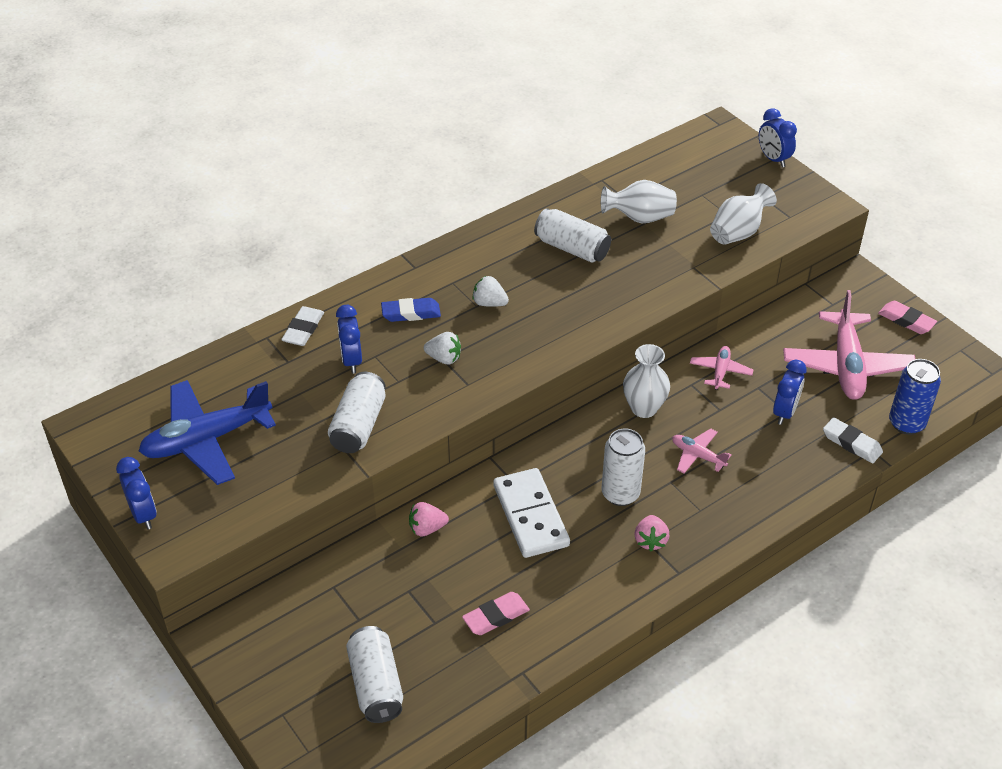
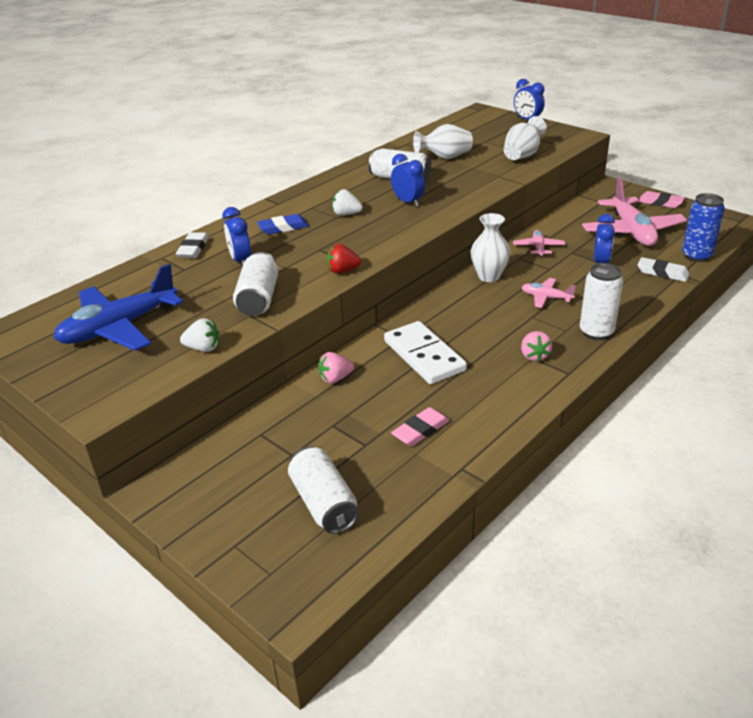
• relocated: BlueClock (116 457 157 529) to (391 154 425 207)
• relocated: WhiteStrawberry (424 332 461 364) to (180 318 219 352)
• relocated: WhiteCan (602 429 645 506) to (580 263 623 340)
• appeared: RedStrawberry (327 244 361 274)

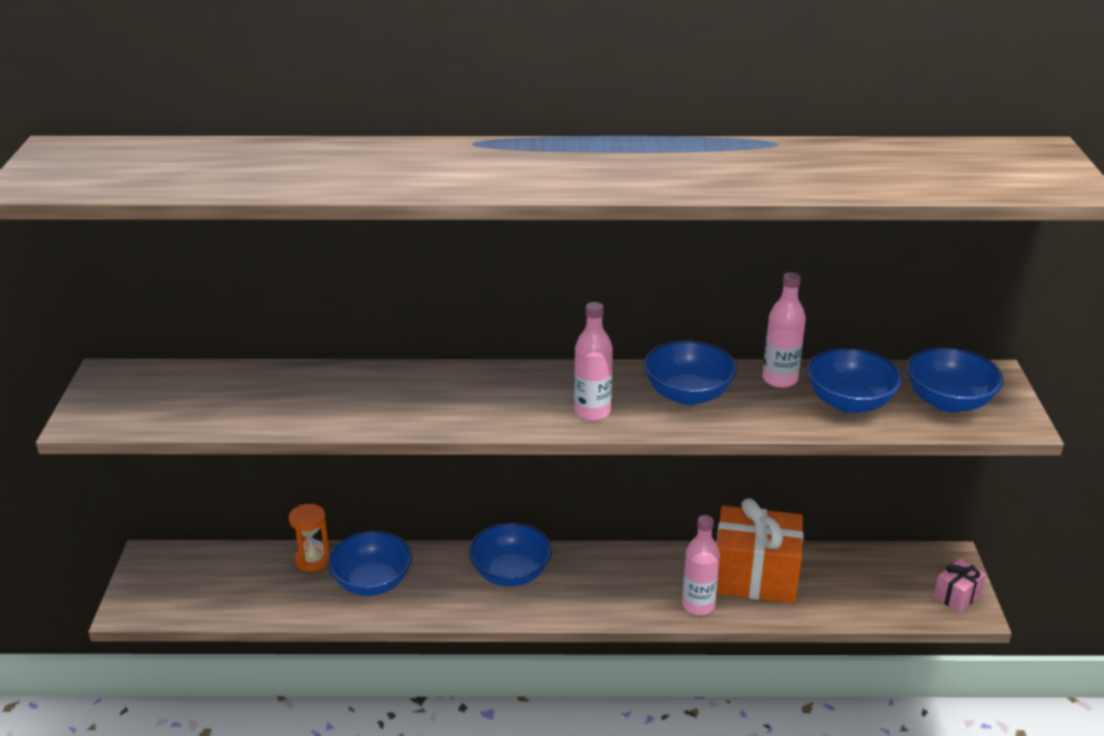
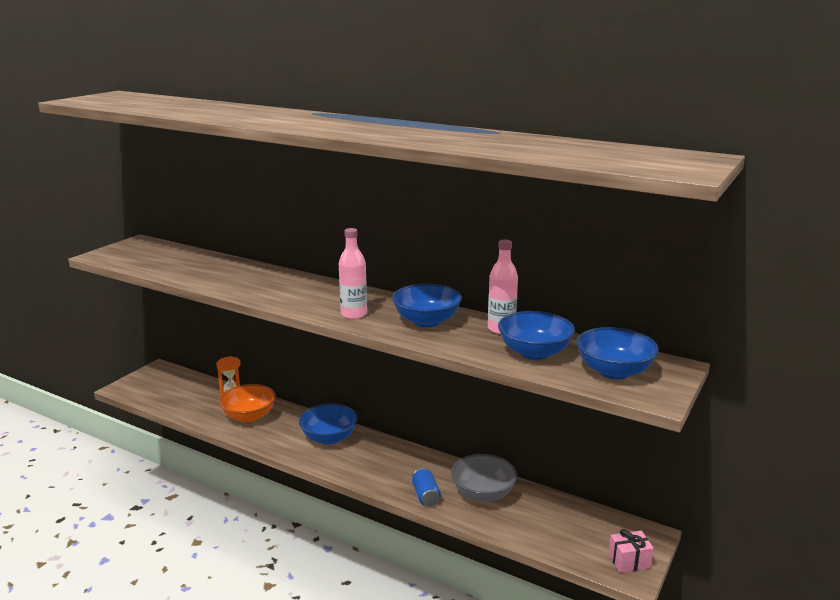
• colour: BlueBowl (328 531 412 596) to OrangeBowl (219 384 276 422)
• exchanged: PinkBottle (682 515 720 615) to BlueCan (412 468 441 506)
• exchanged: OrangeGift (717 498 804 603) to GreyBowl (451 454 517 502)

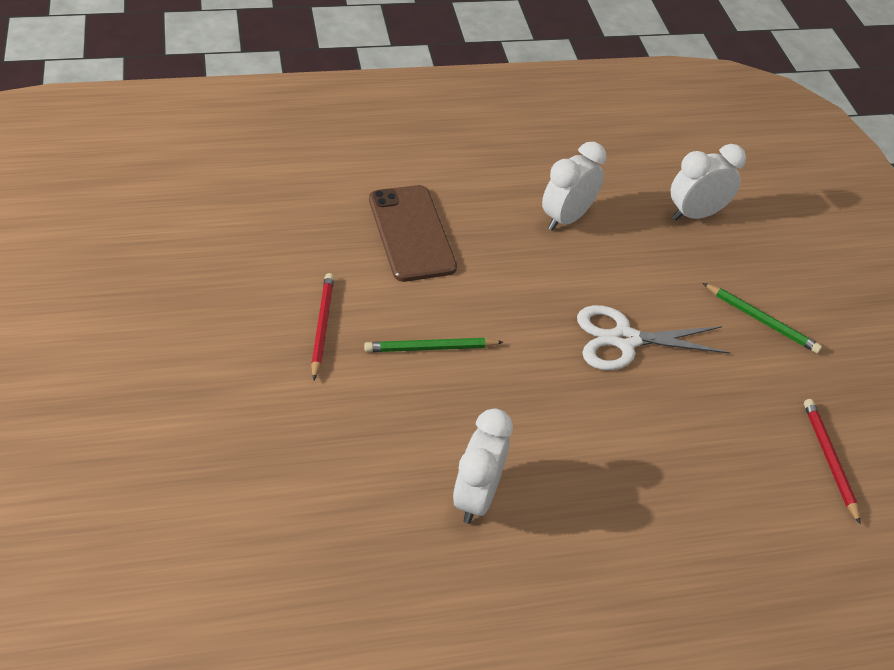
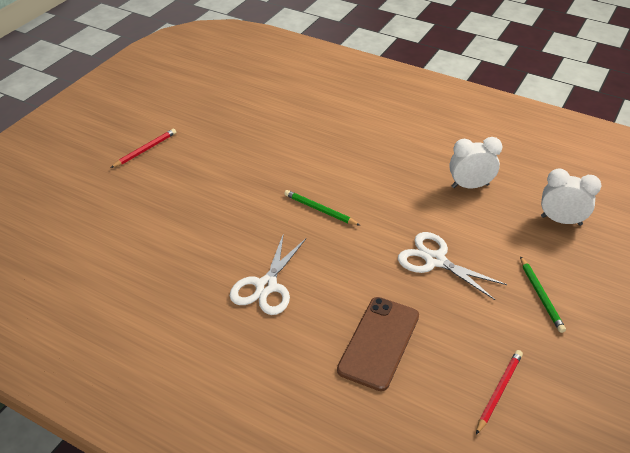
• relocated: RedPencil (311 273 334 380) to (110 129 176 168)
• relocated: BrownPhone (369 185 457 282) to (337 297 419 391)
• exchanged: WhiteClock (453 408 513 524) to WhiteScissors (230 233 306 315)

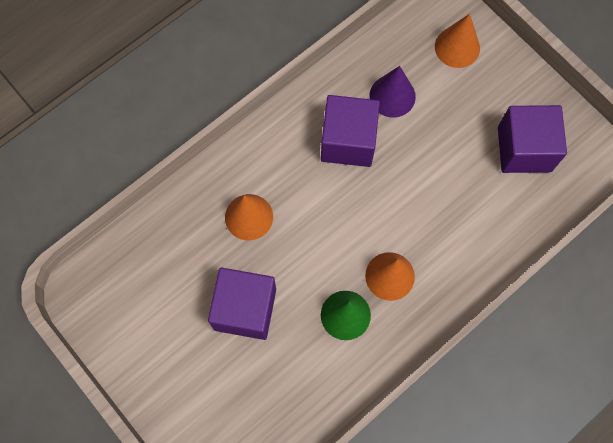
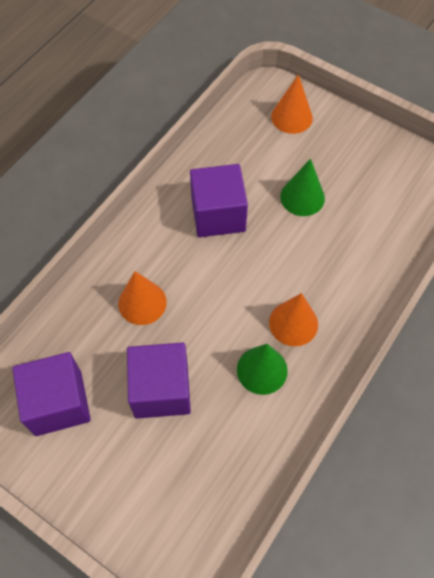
• missing: PurpleCone (369 66 416 118)
• relocated: PurpleCube (498 105 567 173) to (12 352 91 436)
• appeared: GreenCone (280 159 325 216)

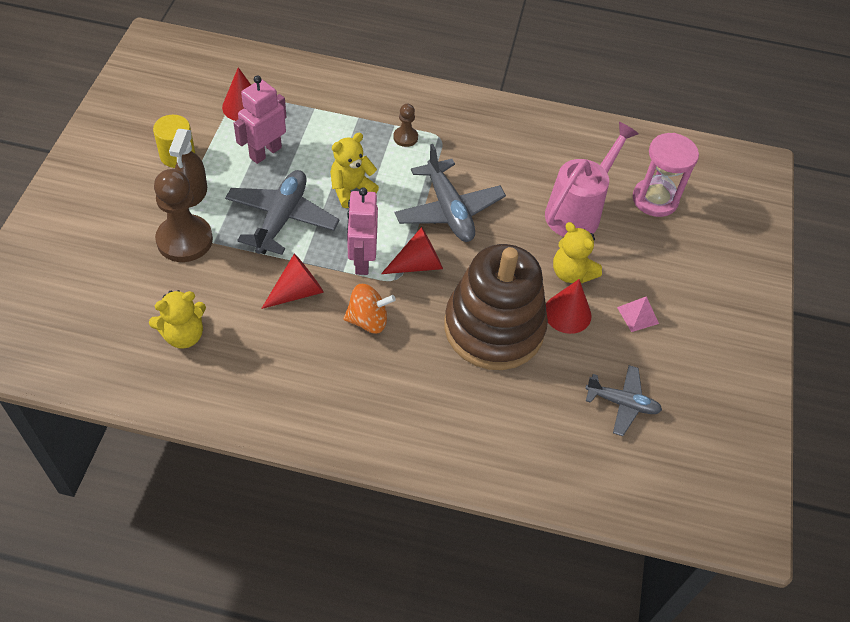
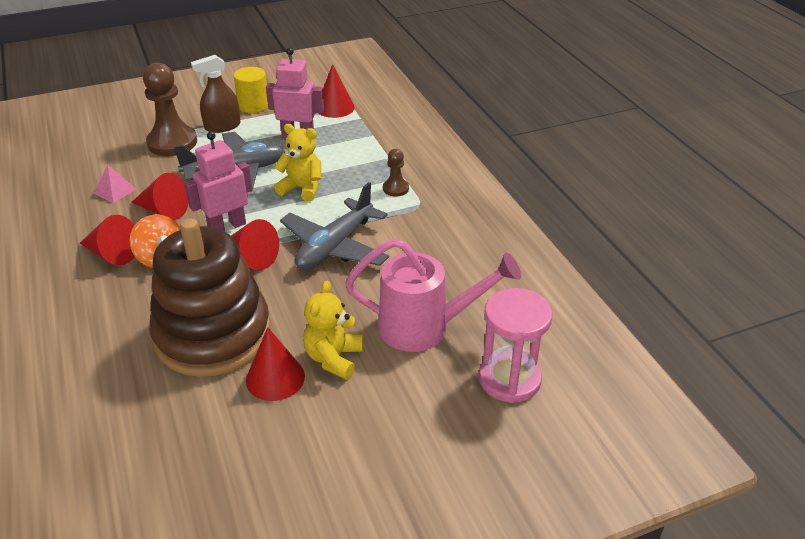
• missing: YellowTeddyBear (149 290 206 349)
• missing: GreyPlane (585 365 662 436)
• relocated: PinkPyramid (617 296 659 332) to (94 165 136 203)
• appeared: RedCone (79 215 135 265)

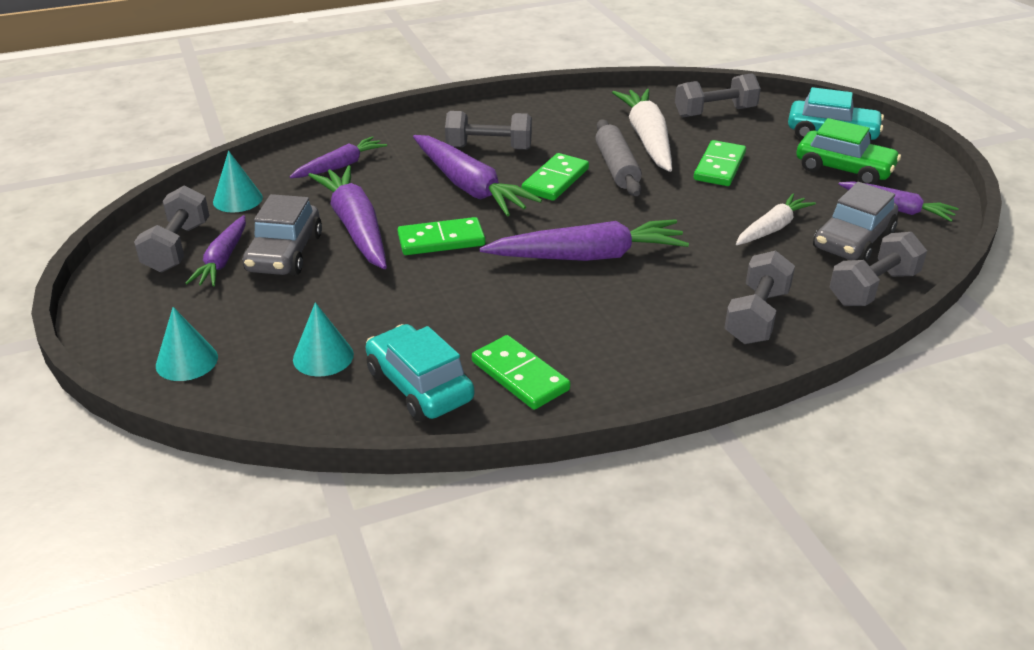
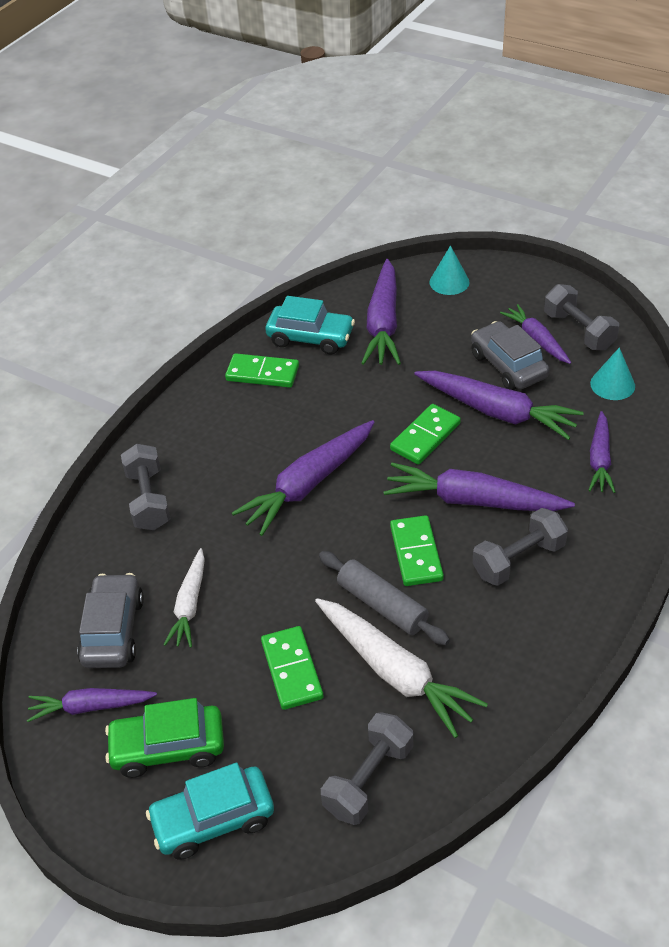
• exchanged: TurquoiseCone (293 302 354 377) to PurpleCarrot (361 259 401 365)
• missing: GreyDumbbell (830 232 927 306)

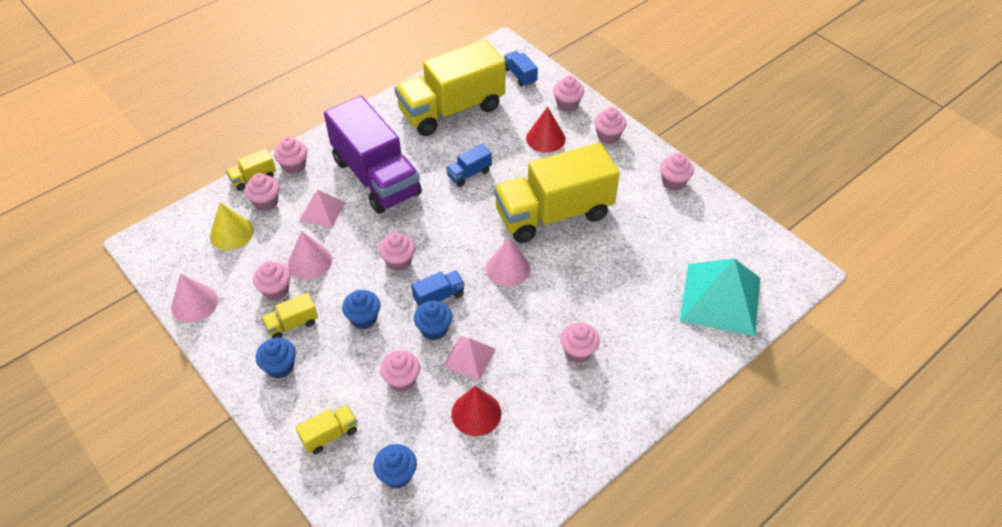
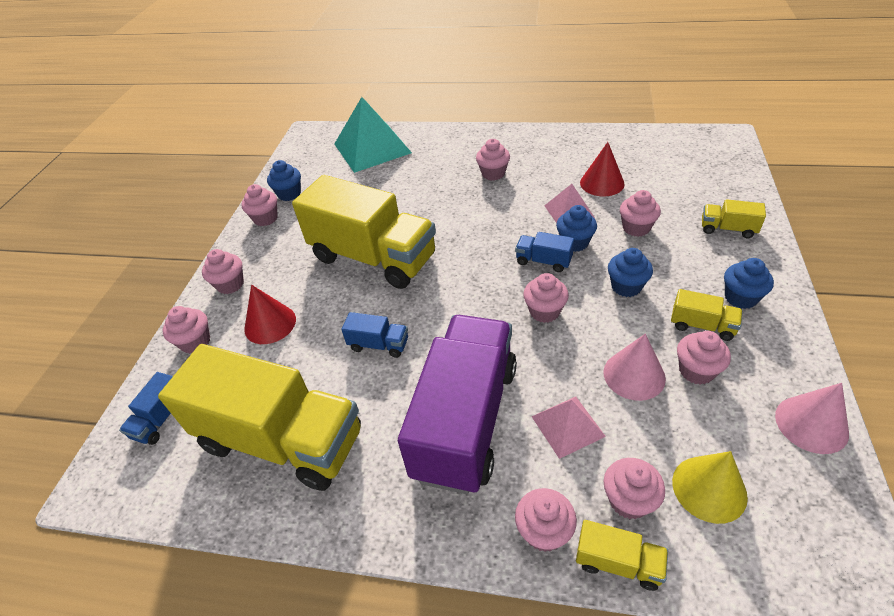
• relocated: BlueCupcake (374 444 417 488) to (267 160 301 201)
• missing: PinkCone (486 238 530 287)

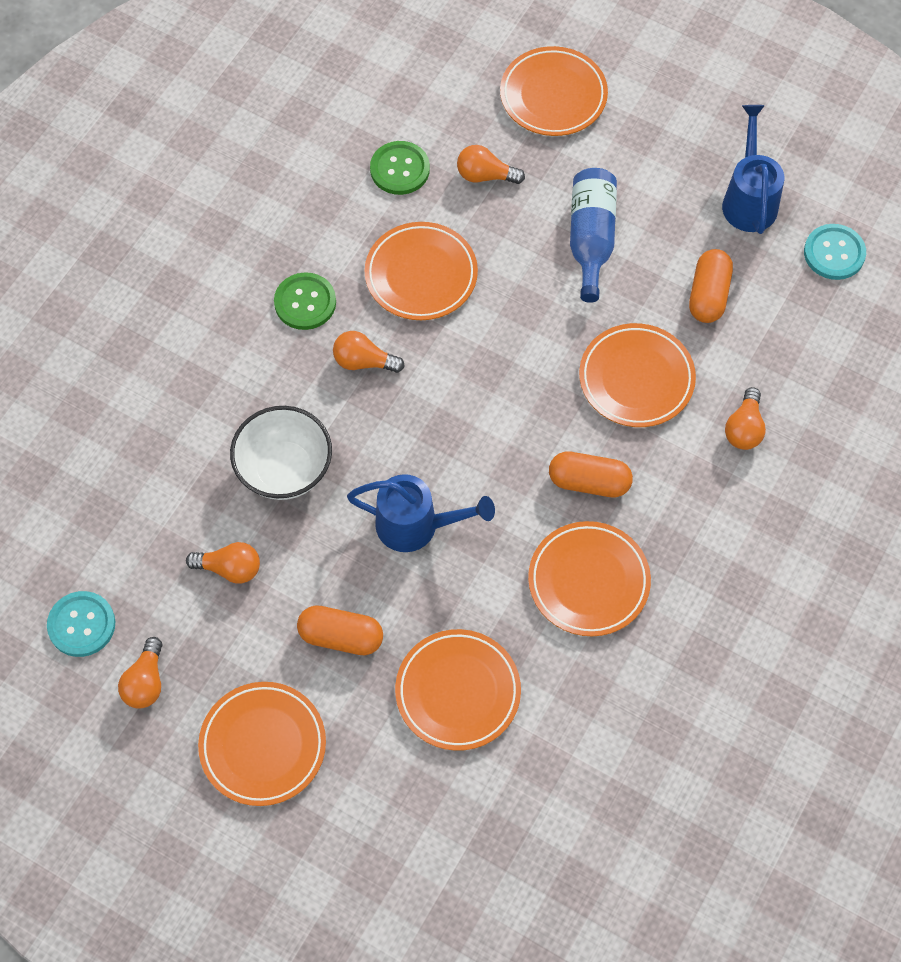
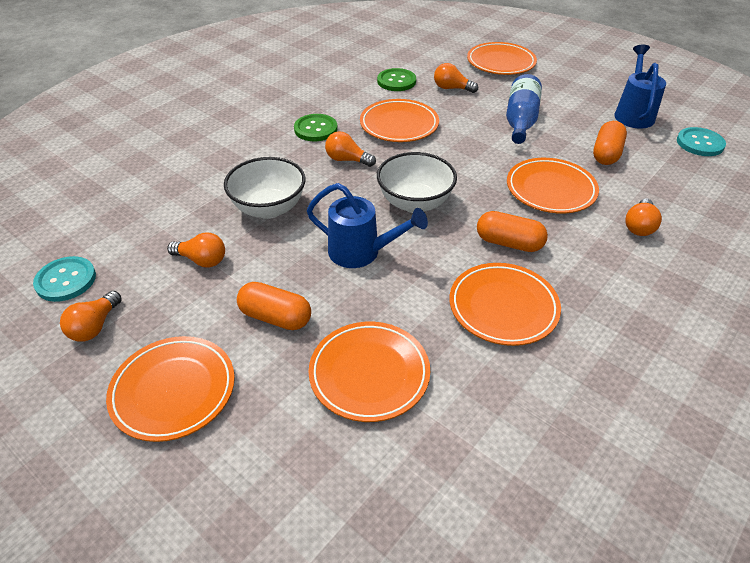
• appeared: WhiteBowl (377 152 457 213)

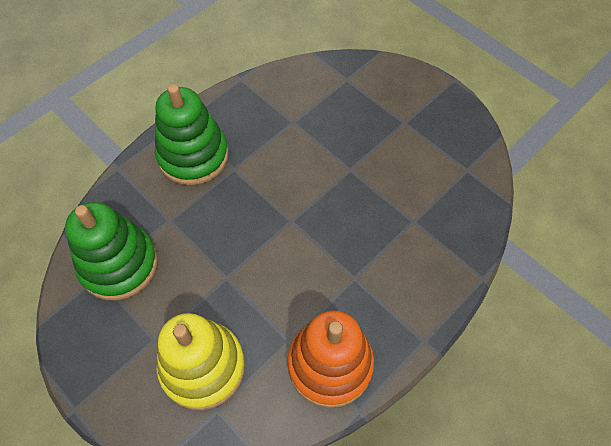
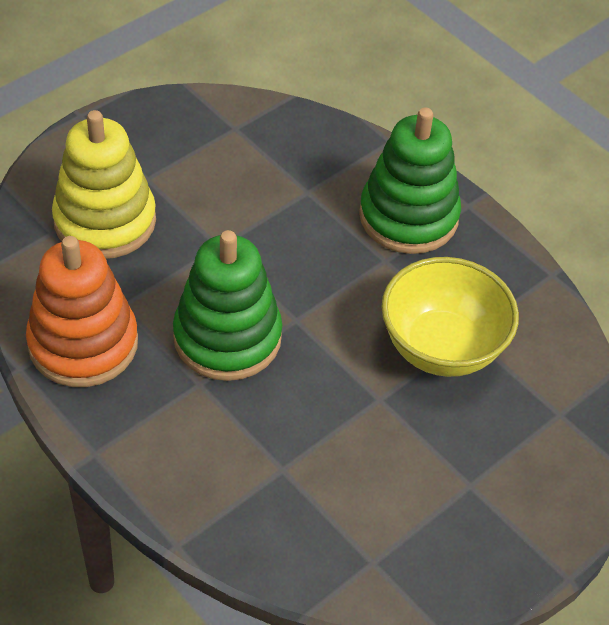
• relocated: GreenStackingToy (65 202 158 300) to (173 230 282 381)
• appeared: YellowBowl (381 257 519 377)

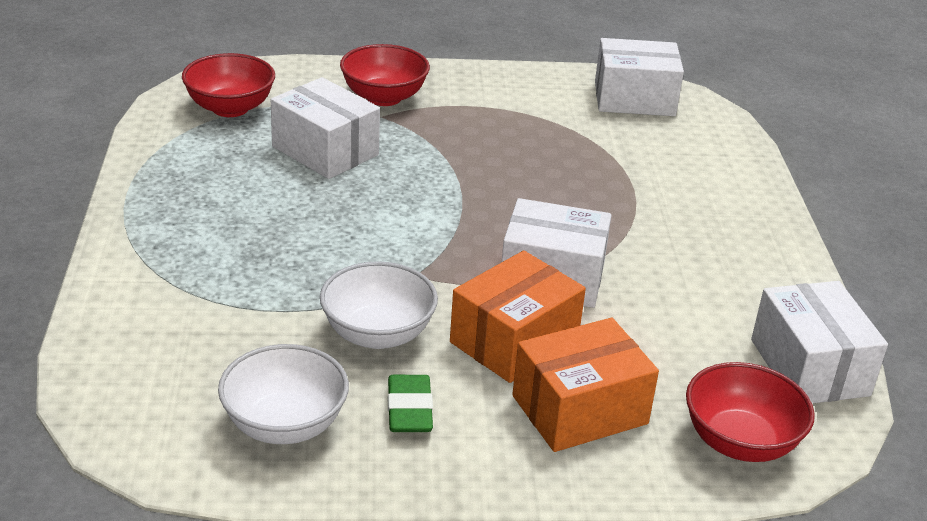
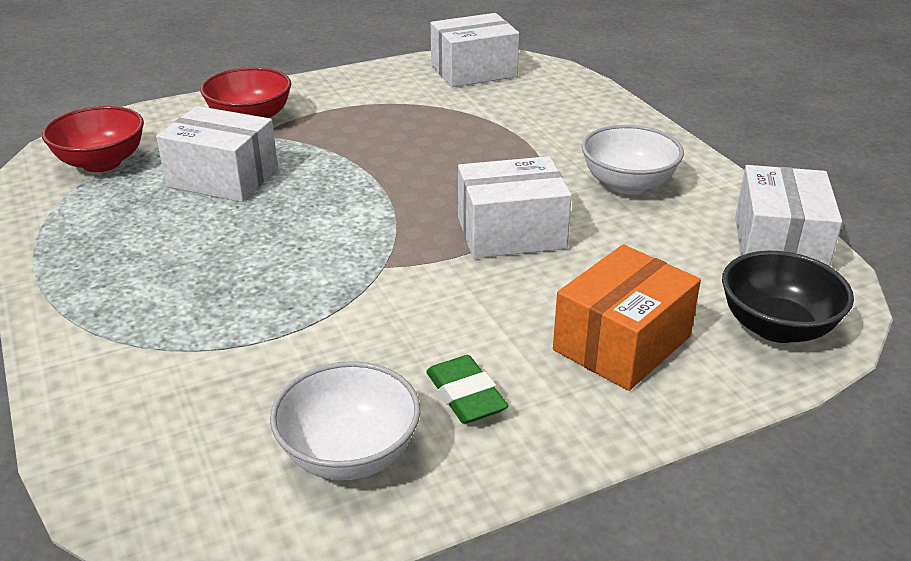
• relocated: WhiteBowl (320 261 438 349) to (582 125 684 194)
• missing: OrangeBox (450 250 586 383)
• colour: RedBowl (686 362 815 462) to BlackBowl (722 251 854 343)
• spun: WhiteBox (751 281 888 403) = (735 165 842 266) 45 degrees clockwise

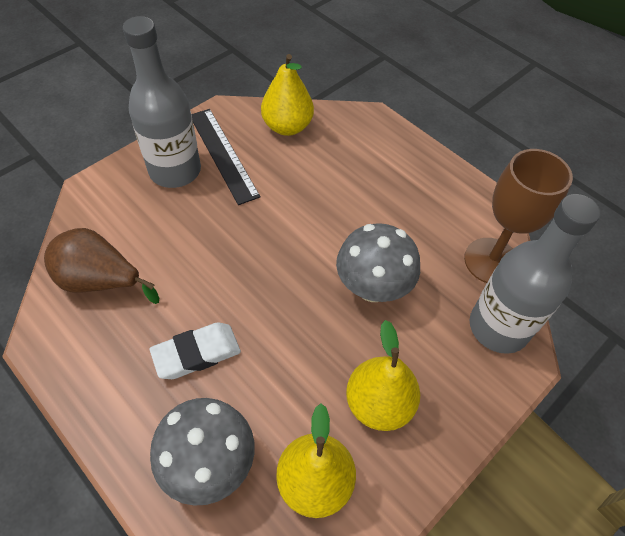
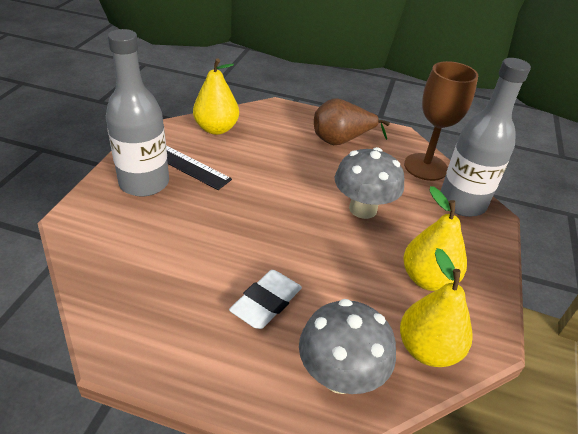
• relocated: BrownPear (44 228 159 304) to (314 98 390 145)

